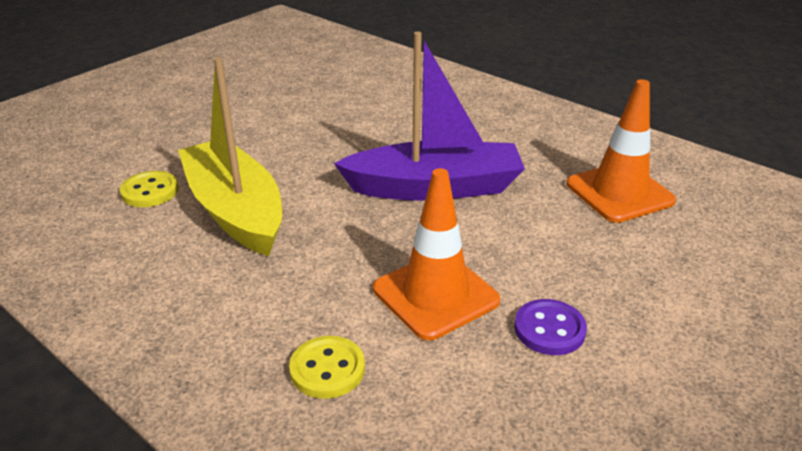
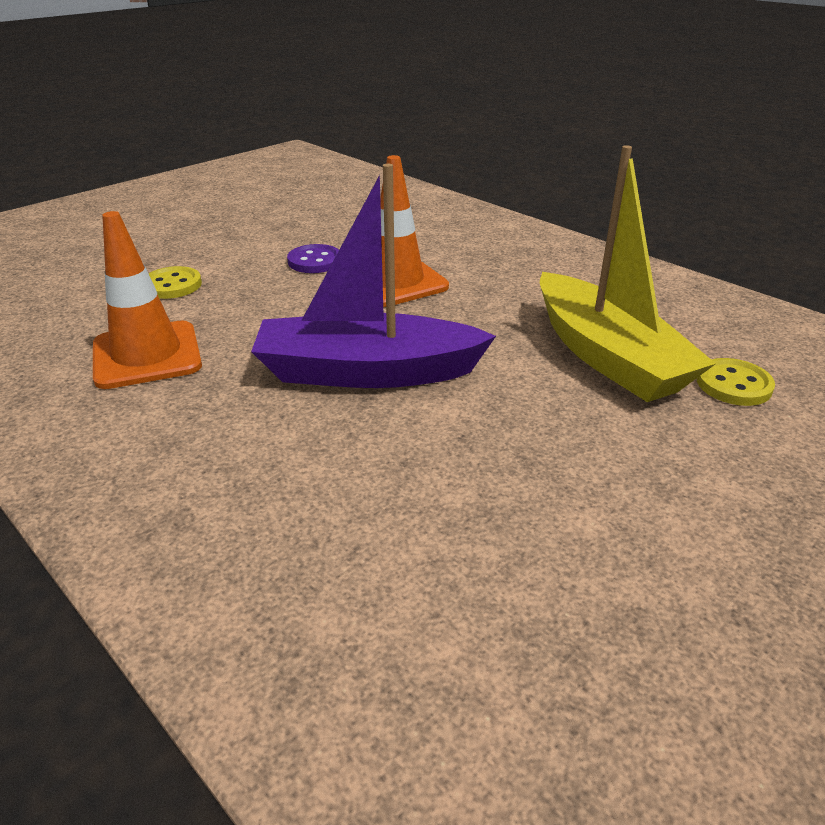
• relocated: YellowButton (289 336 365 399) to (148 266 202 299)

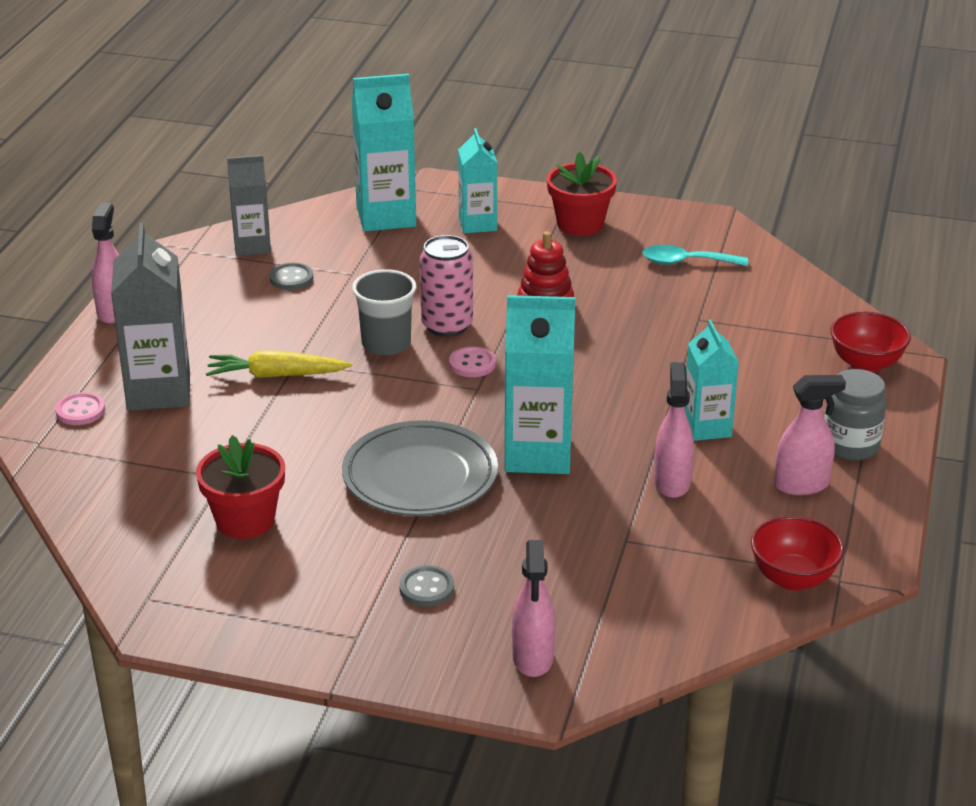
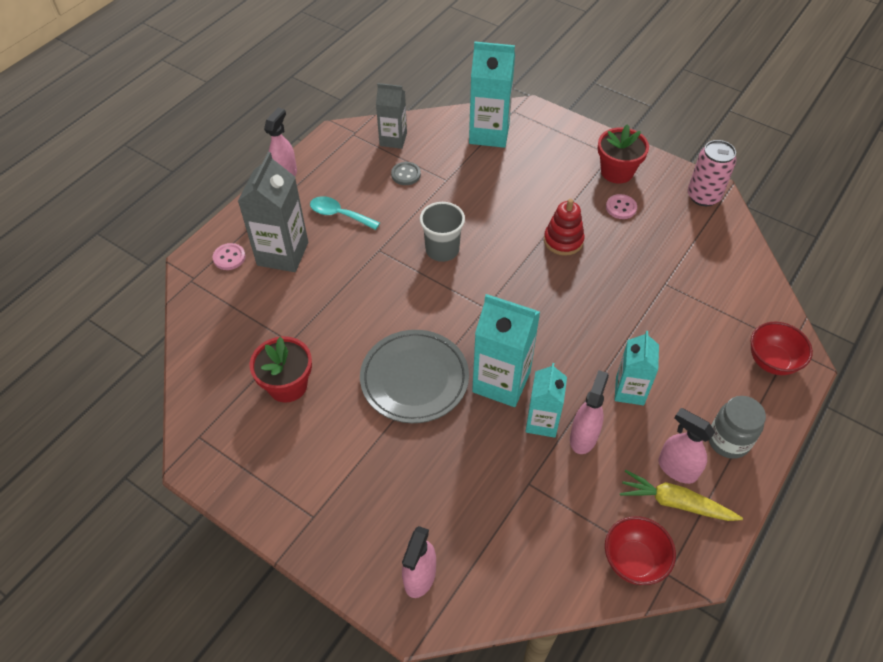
• relocated: YellowCarrot (206 351 352 378) to (620 470 743 521)
• missing: GreyButton (399 566 454 607)
• relocated: PinkCan (420 235 473 337) to (688 140 736 206)
• relocated: PinkButton (449 347 496 377) to (606 194 637 219)
• relocated: TurquoiseCarton (458 128 497 233) to (525 363 567 438)
• relocated: TurquoiseSpoon (642 245 748 266) to (310 196 380 230)
• spun: PinkSprayBottle (774 375 846 495) = (658 408 715 484) 150 degrees counterclockwise

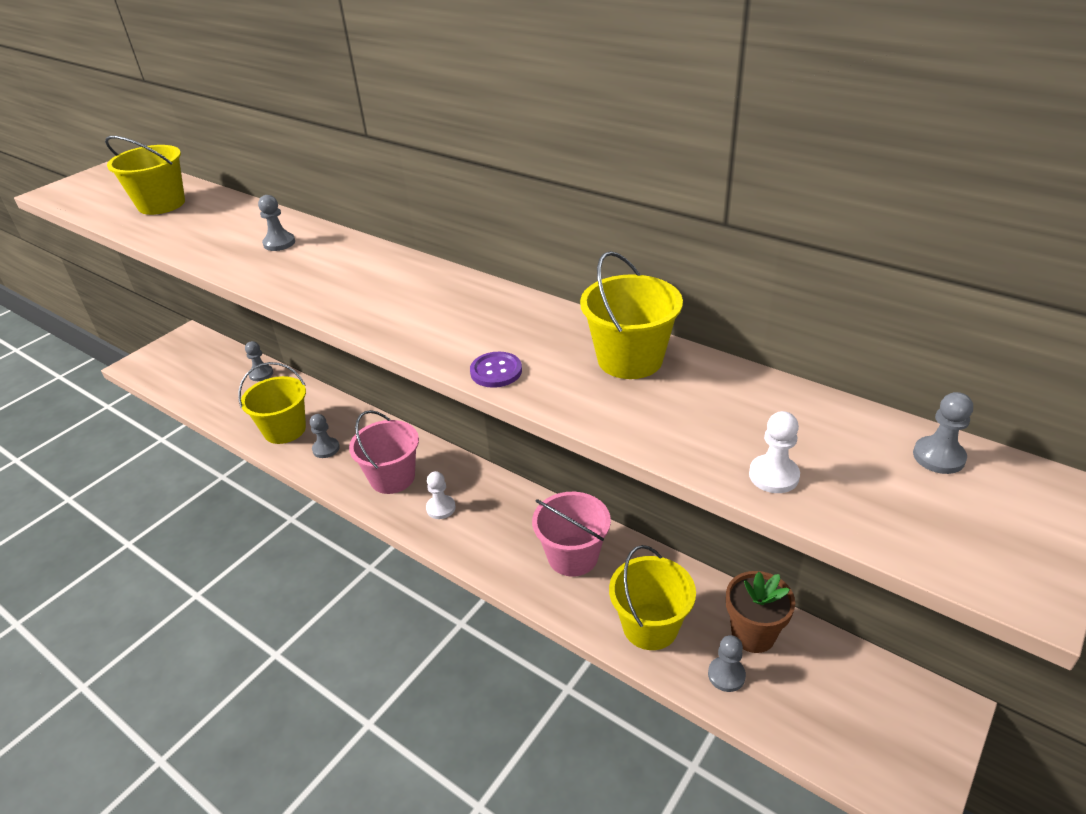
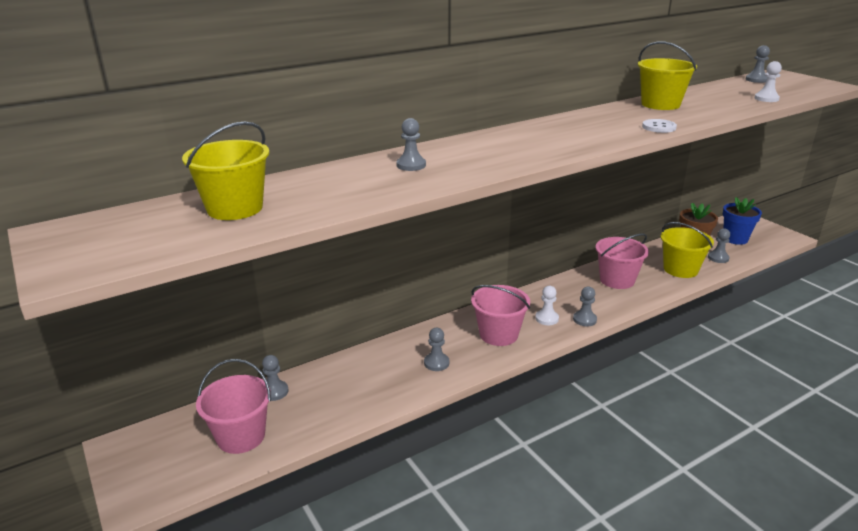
• missing: YellowBucket (238 362 306 444)
• colour: PurpleButton (470 352 522 388) to WhiteButton (642 119 677 133)
• appeared: PinkBucket (196 359 271 454)
• appeared: GreyPawn (573 287 597 326)
• appeared: BlueFlowerPot (723 197 762 245)

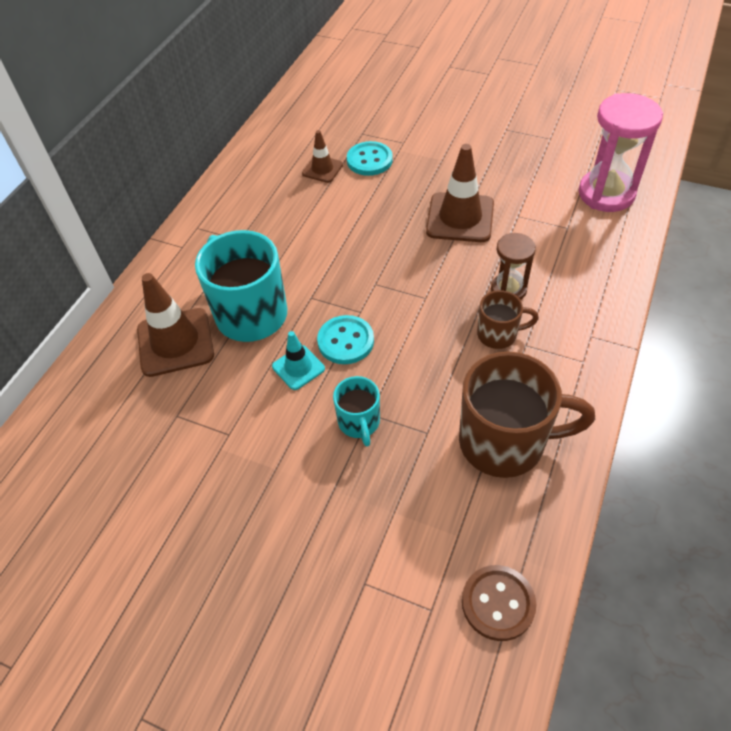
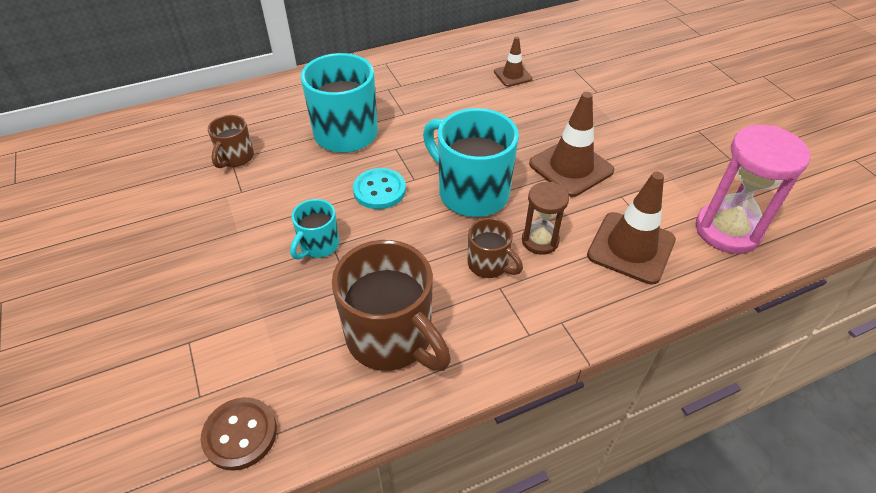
• relocated: BrownTrafficCone (137 273 214 377) to (587 171 676 285)
• missing: TurquoiseTrafficCone (272 331 325 390)
• missing: TurquoiseButton (347 141 393 176)
• appeared: BrownMug (208 115 254 169)
• appeared: TurquoiseMug (423 108 519 217)

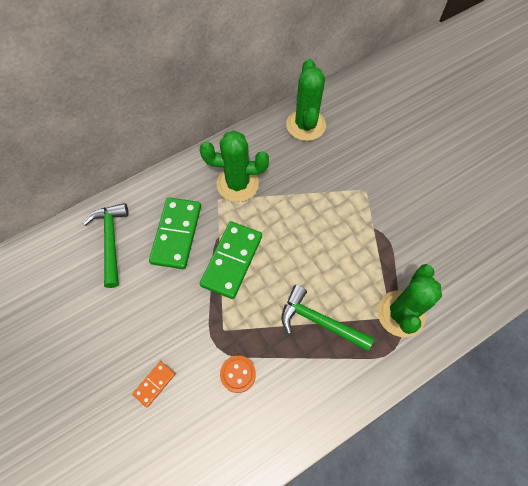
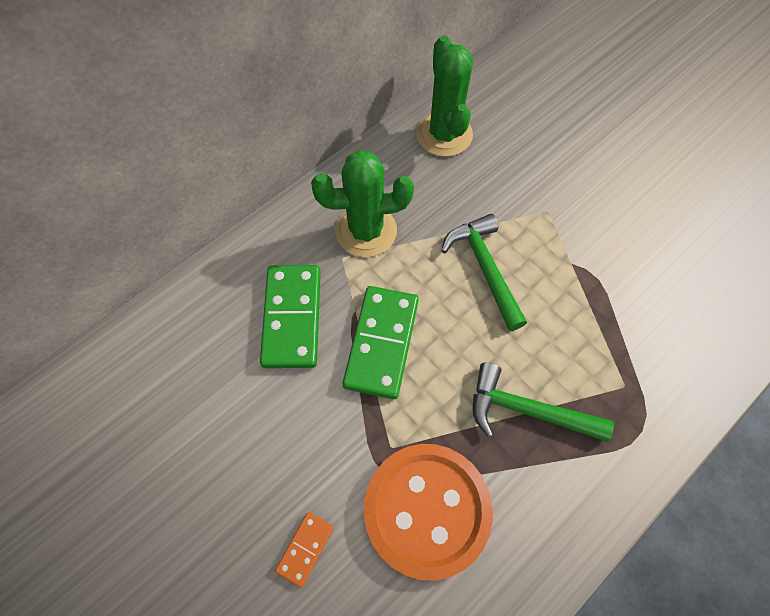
• relocated: GreenHammer (83 203 129 288) to (441 214 527 331)
• size: OrangeButton (220 356 256 393) = (364 444 493 581) x2.35
• missing: GreenCactus (377 264 442 337)

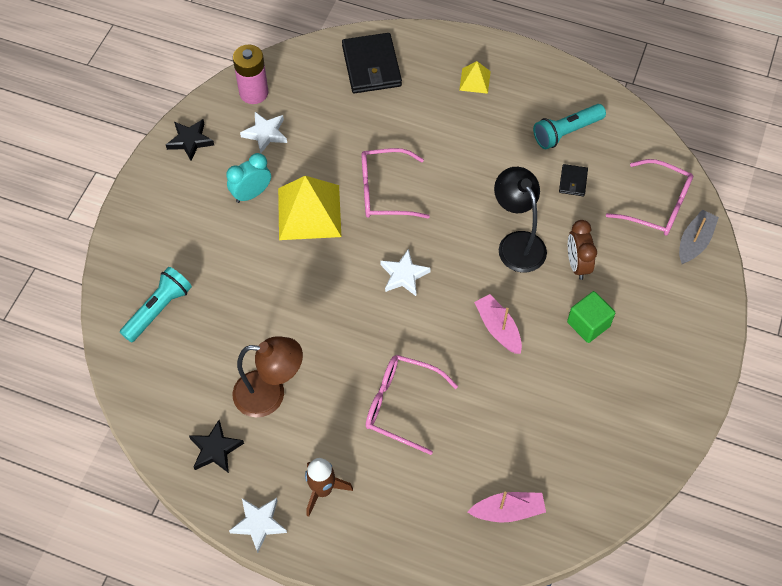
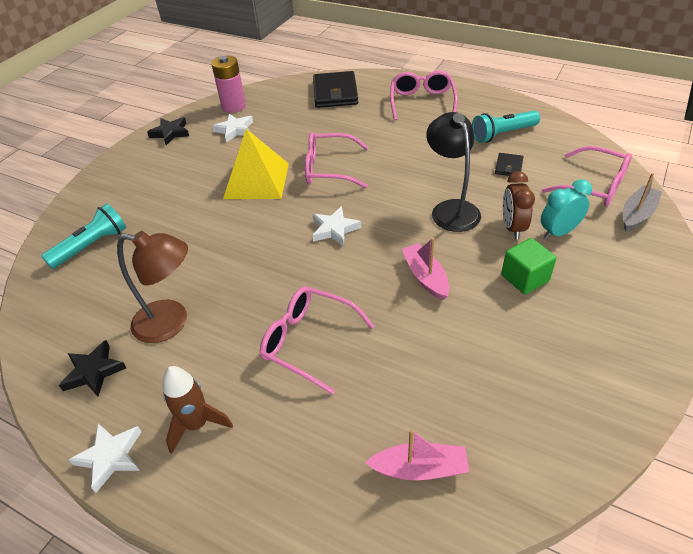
• relocated: TurquoiseClock (226 153 271 203) to (541 179 592 239)
• exchanged: YellowPyramid (459 61 491 94) to PinkGlasses (390 71 458 120)

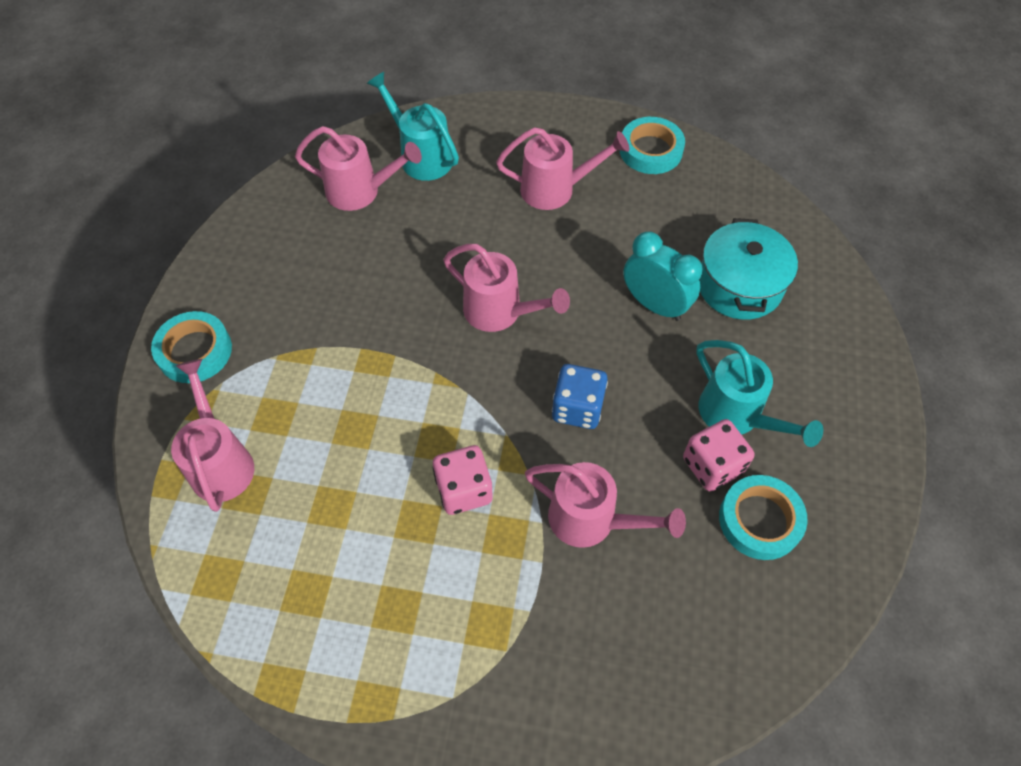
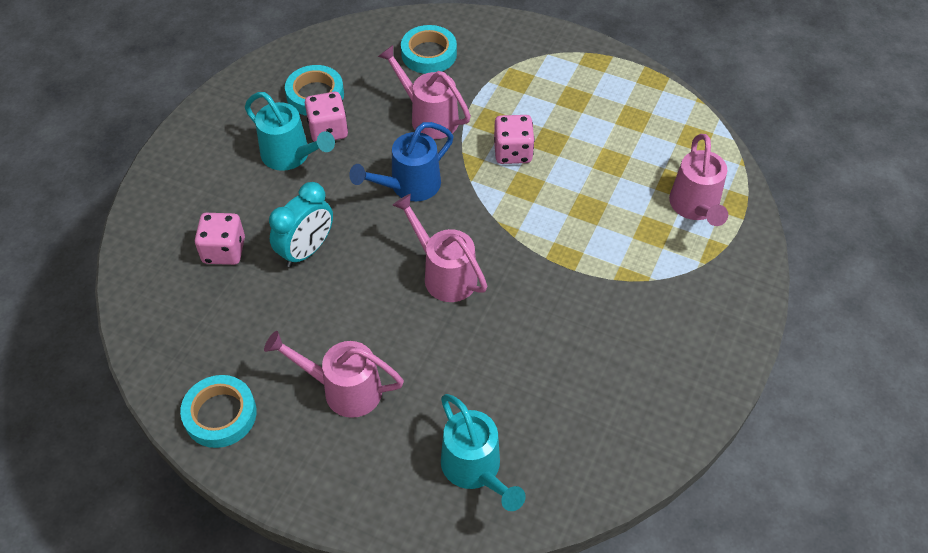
• relocated: TurquoiseTape (151 311 232 383) to (401 25 457 74)
• missing: PinkWateringCan (295 126 422 211)
• exchanged: BlueDice (552 364 608 429) to BlueWateringCan (349 122 454 202)
• spun: TurquoiseClock (623 231 703 321) = (269 182 333 267) 105 degrees counterclockwise
• spun: TurquoiseWateringCan (696 340 823 447) = (245 92 335 171) 150 degrees clockwise
• exchanged: TurquoisePot (699 218 798 320) to PinkDice (195 213 245 265)

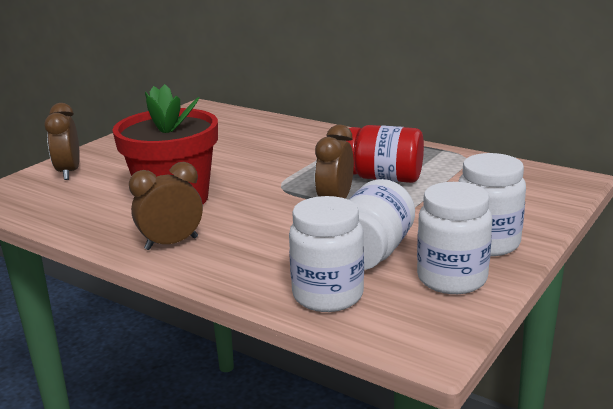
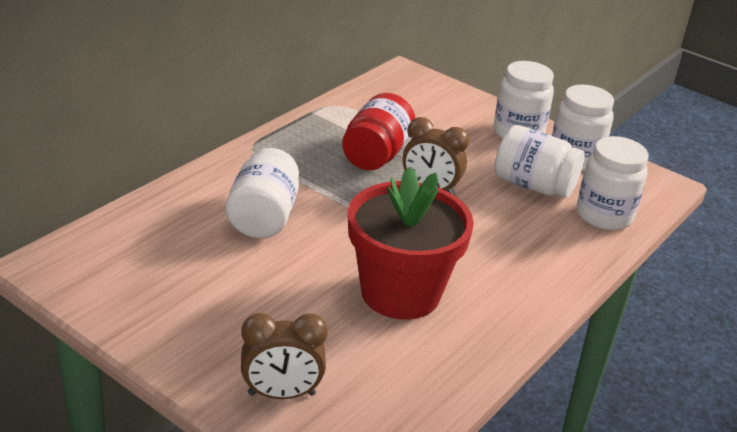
• missing: BrownClock (129 162 203 250)
• appeared: WhiteJar (226 148 299 238)

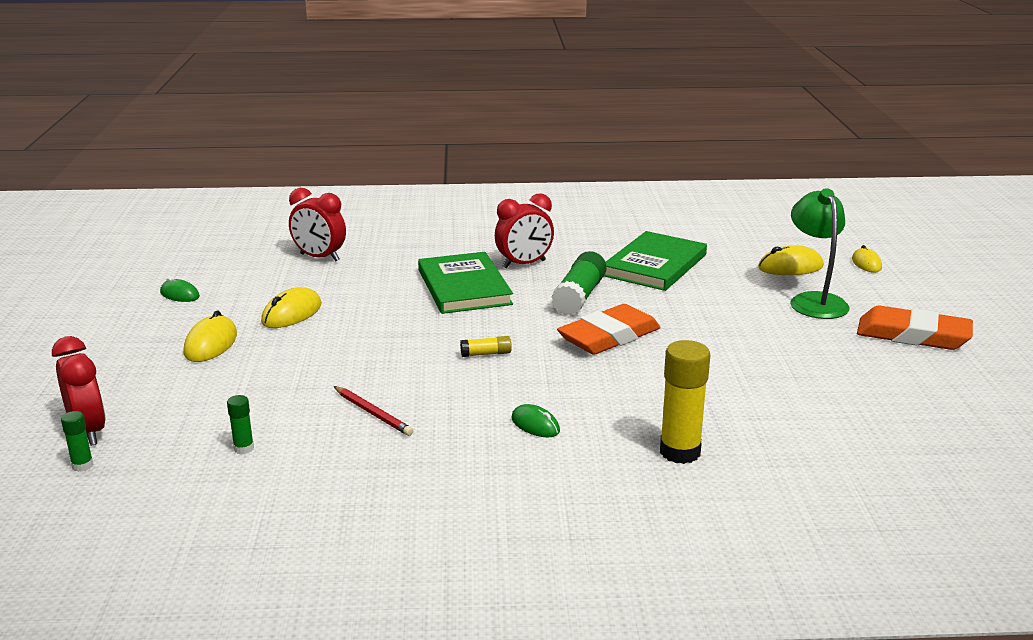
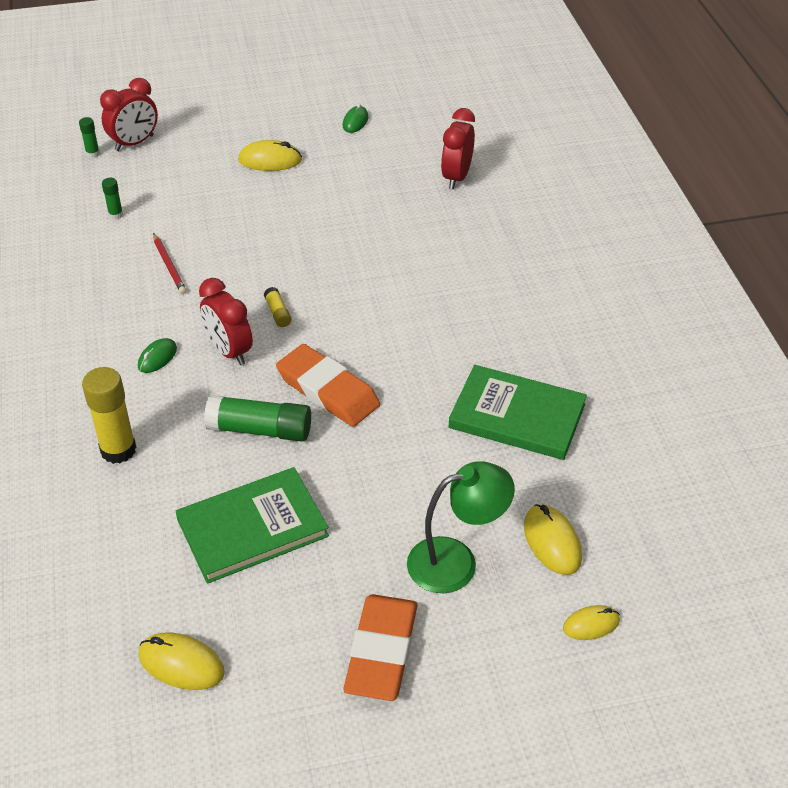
• relocated: YellowMouse (261 287 322 328) to (139 633 225 690)
• spun: RedPencil (334 386 414 436) = (153 233 187 294) 60 degrees counterclockwise
• relocated: GreenBook (418 252 513 314) to (176 467 329 584)
• relocated: RedClock (495 193 554 269) to (199 278 253 365)
• relocated: GreenGlueStick (551 251 606 316) to (204 395 311 441)

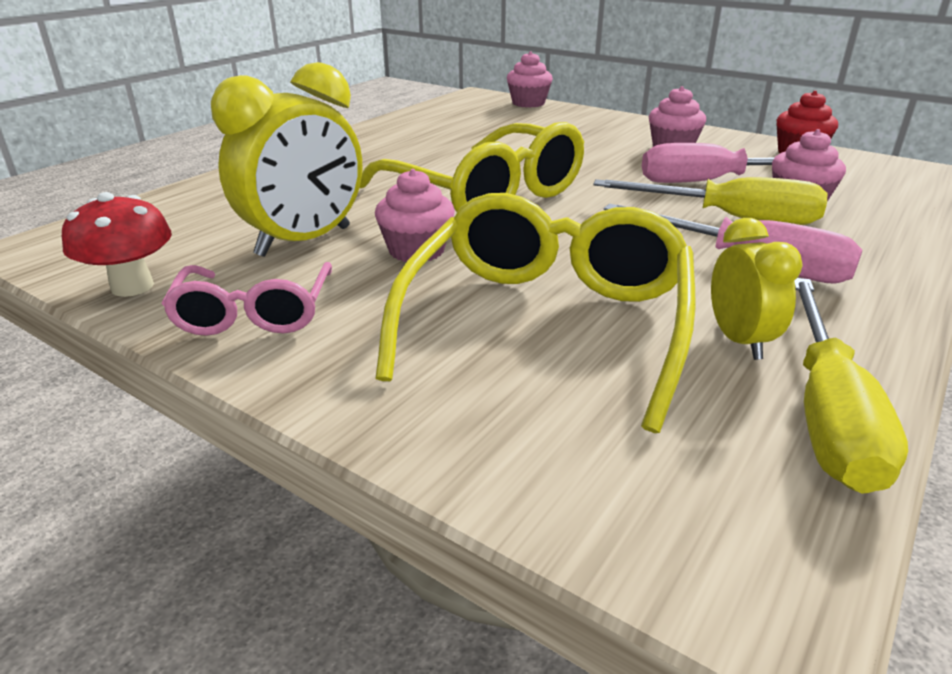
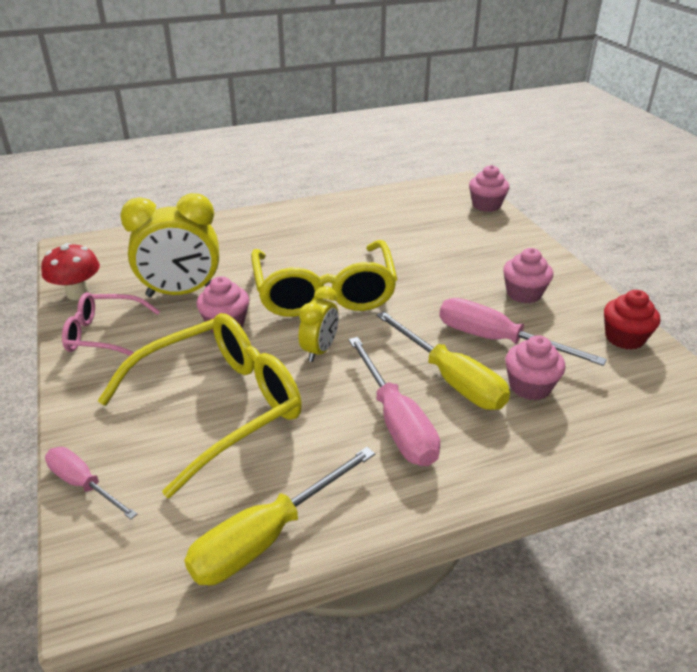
• spun: PinkGlasses (161 262 332 336) = (62 292 160 356) 60 degrees clockwise
• relocated: YellowClock (711 218 803 360) to (299 286 339 362)
• appeared: PinkScrewdriver (45 447 137 519)

